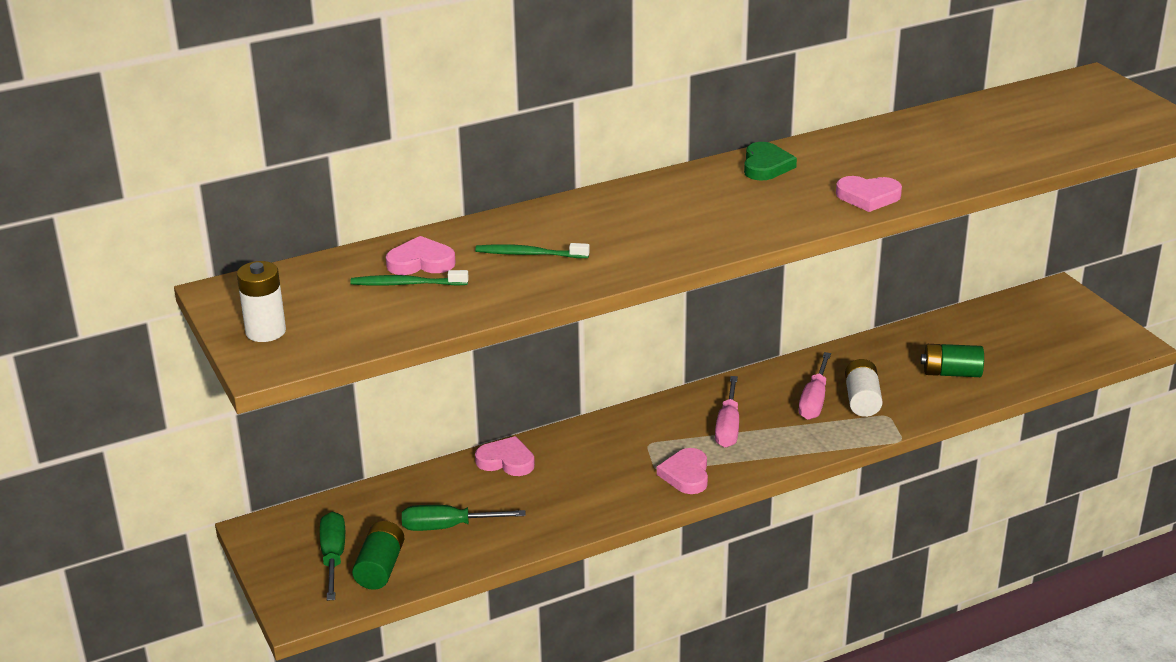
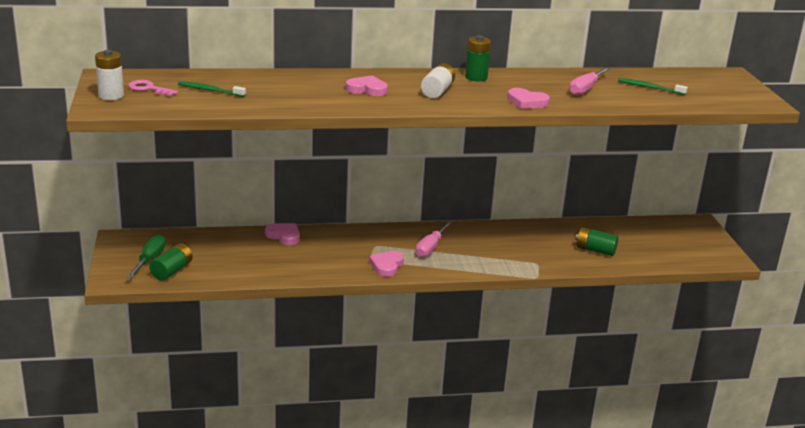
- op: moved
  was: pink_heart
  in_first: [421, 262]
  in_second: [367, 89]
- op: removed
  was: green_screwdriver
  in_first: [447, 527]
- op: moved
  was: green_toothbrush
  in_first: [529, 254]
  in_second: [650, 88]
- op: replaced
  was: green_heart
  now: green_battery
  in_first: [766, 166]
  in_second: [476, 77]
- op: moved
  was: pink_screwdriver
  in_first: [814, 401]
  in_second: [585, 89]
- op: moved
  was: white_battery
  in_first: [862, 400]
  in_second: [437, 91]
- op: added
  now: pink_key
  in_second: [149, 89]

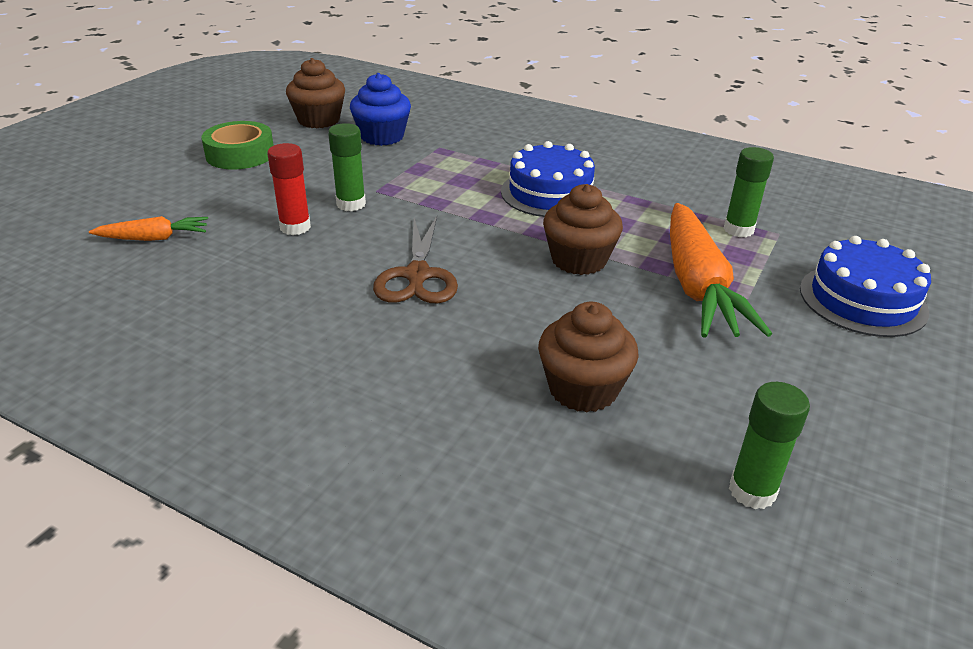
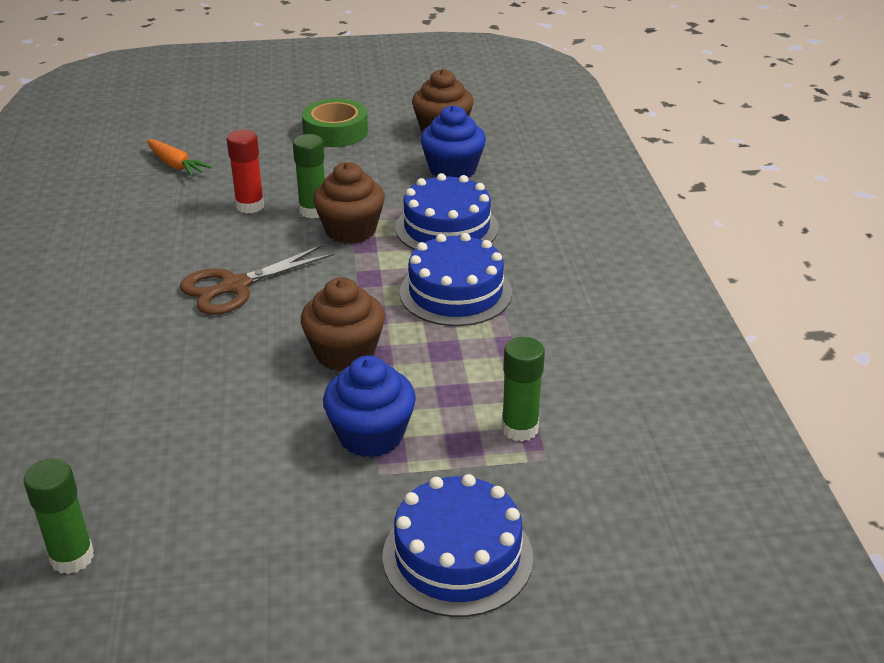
- op: moved
  was: brown_cupcake
  in_first: [583, 389]
  in_second: [350, 230]
- op: replaced
  was: orange_carrot
  now: blue_cupcake
  in_first: [697, 285]
  in_second: [371, 435]
- op: added
  now: blue_cake
  in_second: [446, 228]

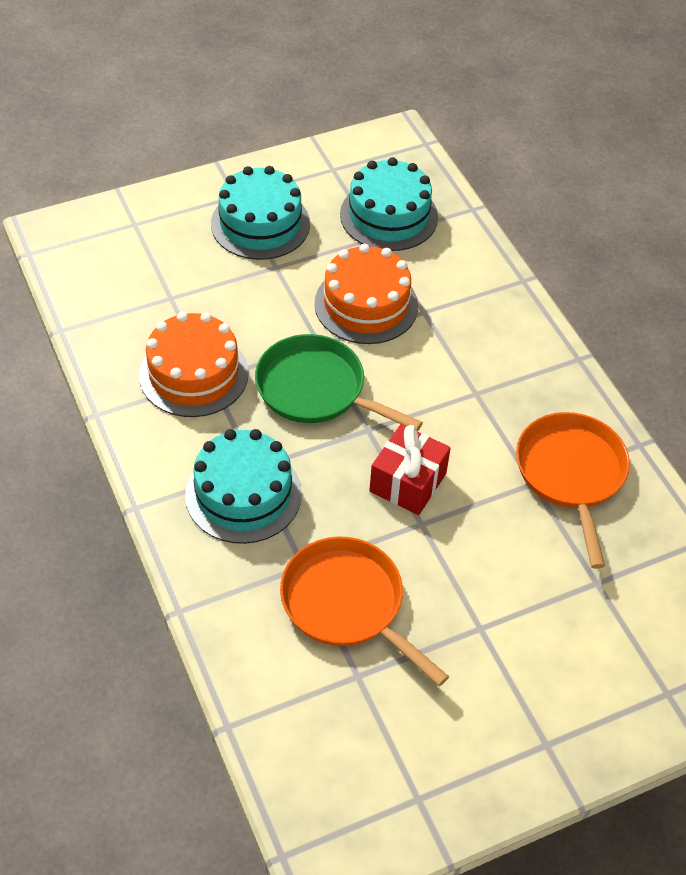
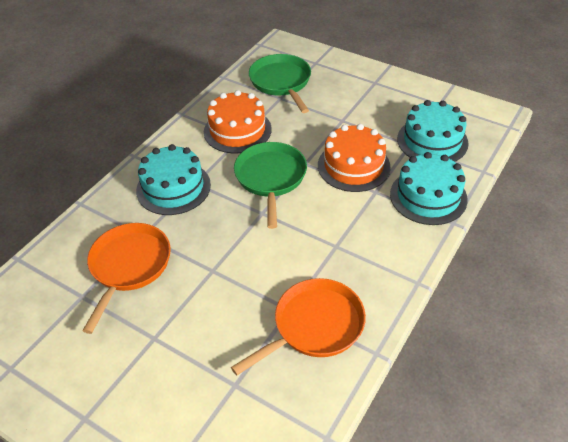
- op: moved
  was: turquoise_cake
  in_first: [260, 224]
  in_second: [428, 196]
- op: removed
  was: red_gift
  in_first: [408, 482]
- op: added
  now: green_pan
  in_second: [281, 82]

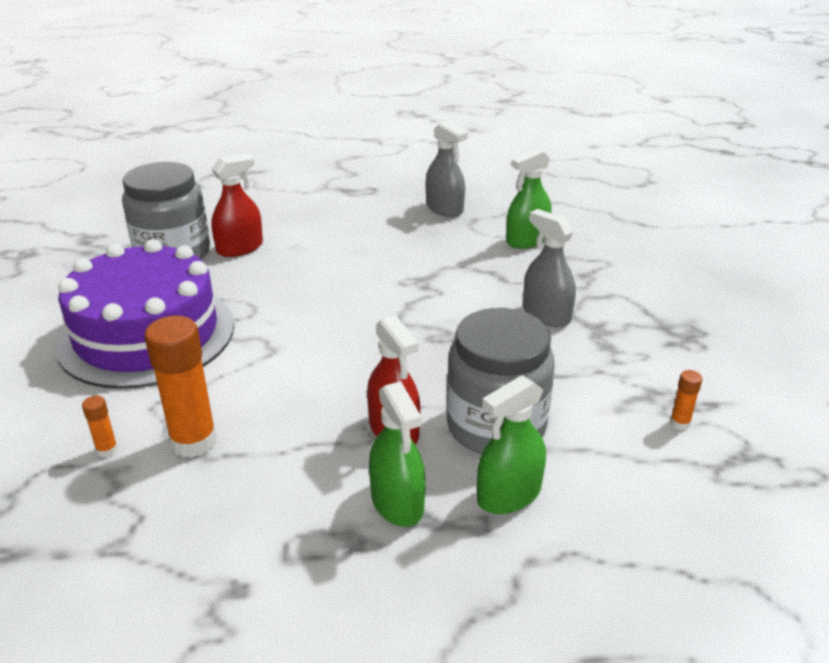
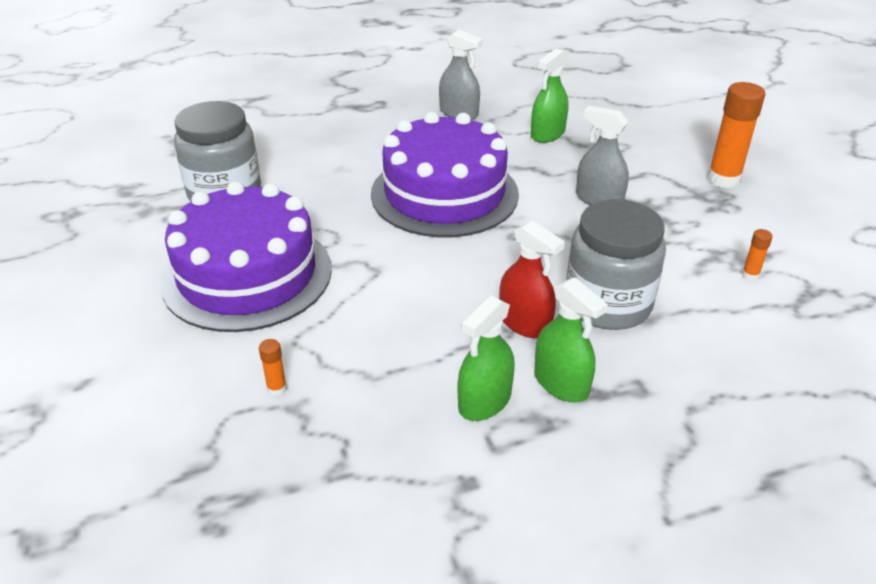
- op: moved
  was: orange_glue_stick
  in_first: [194, 442]
  in_second: [723, 179]
- op: removed
  was: red_spray_bottle
  in_first: [240, 248]
- op: moved
  was: green_spray_bottle
  in_first: [509, 495]
  in_second: [484, 401]
- op: added
  now: purple_cake
  in_second: [444, 193]

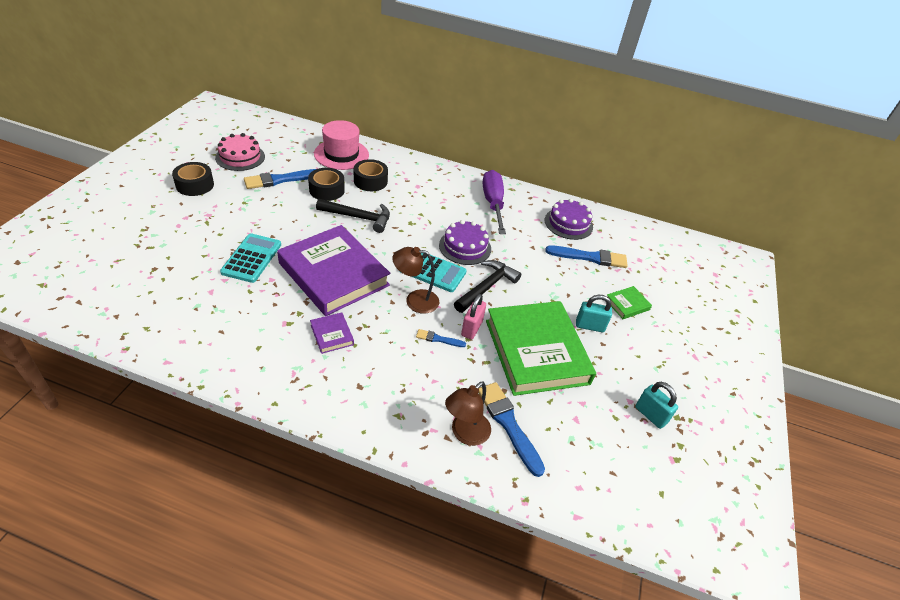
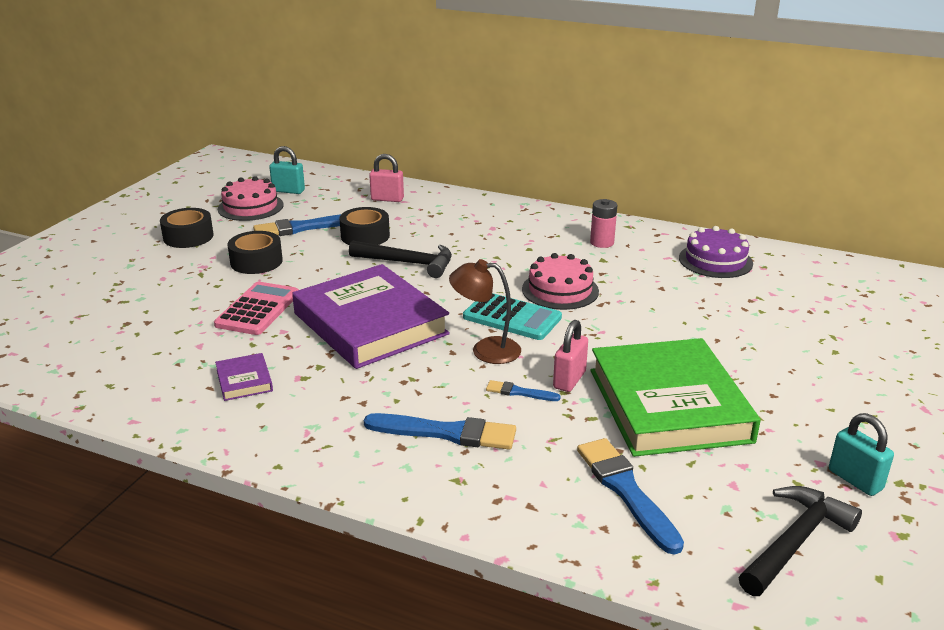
- op: recoloured
  was: turquoise_calculator
  now: pink_calculator
  in_first: [251, 258]
  in_second: [258, 309]
- op: moved
  was: purple_book
  in_first: [332, 335]
  in_second: [244, 380]
- op: replaced
  was: pink_hat
  now: pink_padlock
  in_first: [341, 154]
  in_second: [387, 199]
- op: moved
  was: black_tape
  in_first: [370, 181]
  in_second: [256, 262]
- op: recoloured
  was: purple_cake
  now: pink_cake
  in_first: [465, 247]
  in_second: [560, 290]
- op: removed
  was: brown_lamp
  in_first: [465, 434]
- op: moved
  was: black_hammer
  in_first: [487, 287]
  in_second: [795, 541]
- op: replaced
  was: purple_screwdriver
  now: pink_battery
  in_first: [493, 203]
  in_second: [602, 243]
- op: moved
  was: blue_brush
  in_first: [590, 257]
  in_second: [446, 433]
- op: moved
  was: turquoise_padlock
  in_first: [589, 326]
  in_second: [288, 191]
- op: removed
  was: green_book
  in_first: [627, 304]

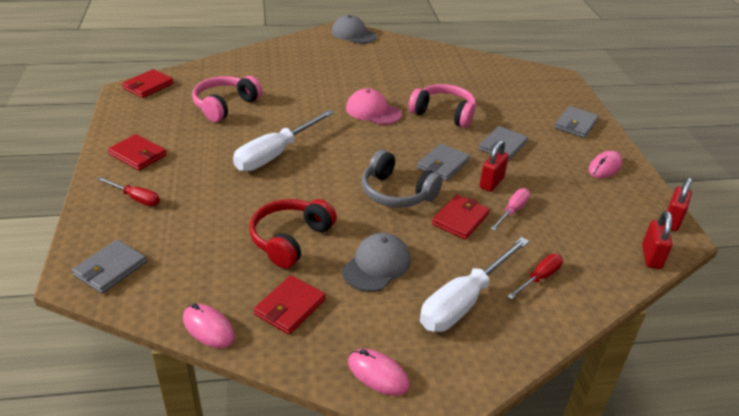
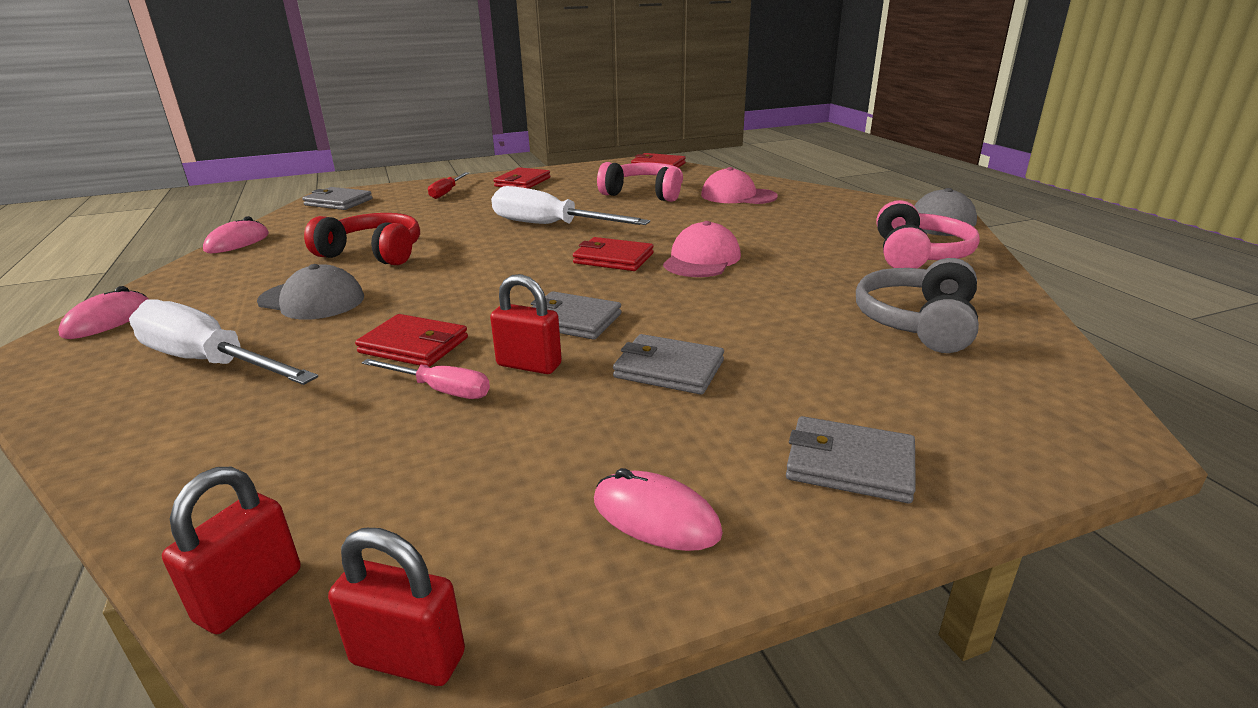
- op: moved
  was: red_wallet
  in_first: [290, 307]
  in_second: [613, 258]
- op: moved
  was: grey_headphones
  in_first: [396, 193]
  in_second: [917, 322]
- op: moved
  was: pink_headphones
  in_first: [444, 113]
  in_second: [918, 255]
- op: removed
  was: red_screwdriver
  in_first: [539, 278]
- op: turned
  was: red_padlock
  in_first: [651, 257]
  in_second: [250, 595]
  clockwise: -60
- op: added
  now: pink_cap
  in_second: [738, 196]

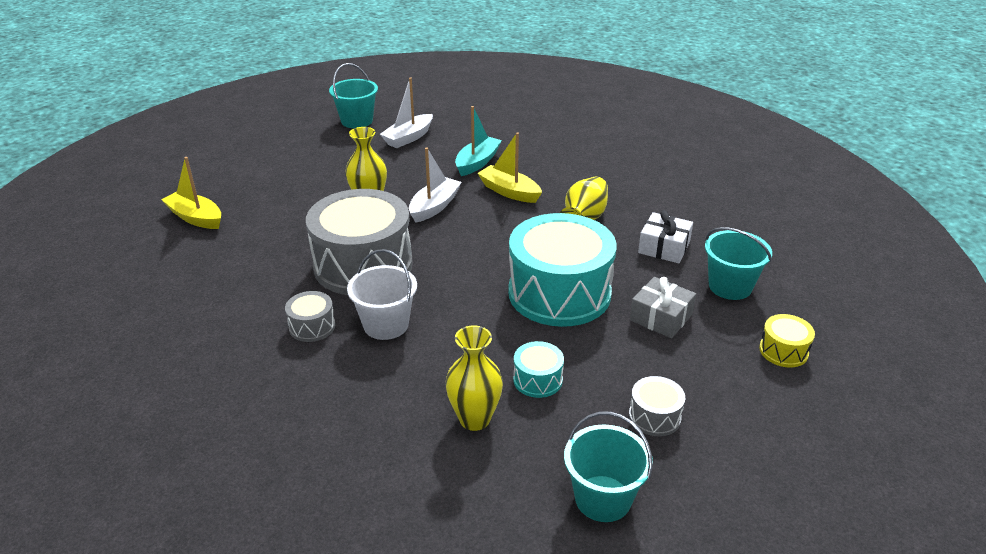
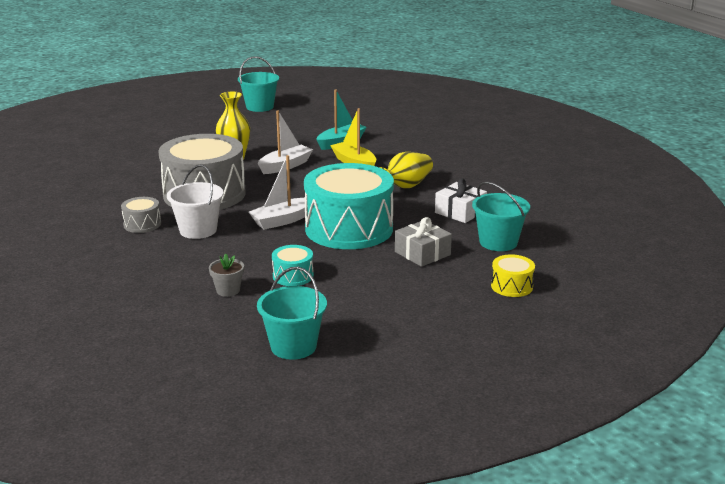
- op: removed
  was: yellow_boat
  in_first: [196, 218]
- op: moved
  was: white_boat
  in_first: [408, 138]
  in_second: [282, 220]
- op: replaced
  was: yellow_vase
  now: grey_flower_pot
  in_first: [474, 419]
  in_second: [228, 290]
- op: removed
  was: grey_drum
  in_first: [654, 416]

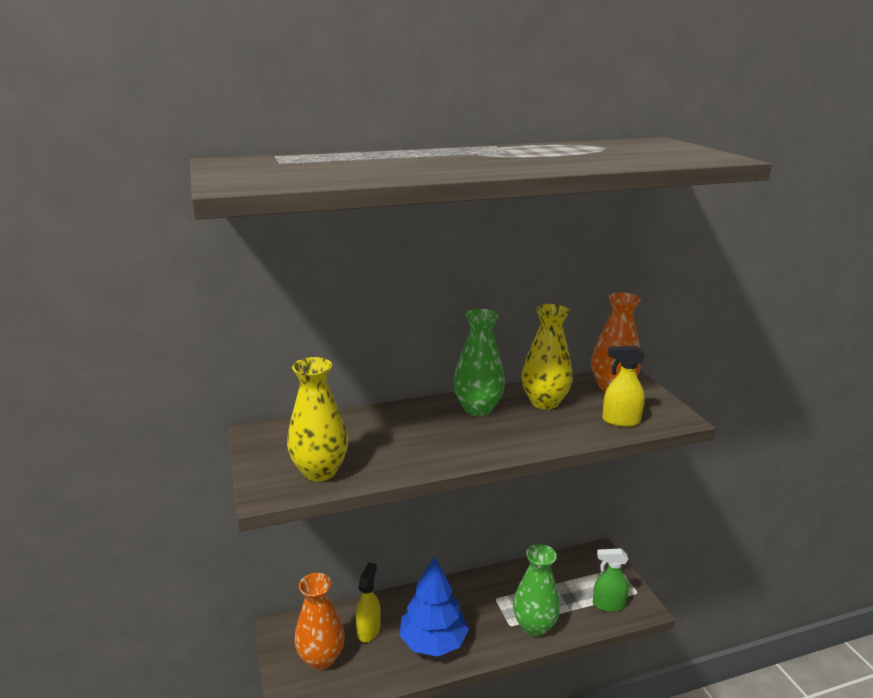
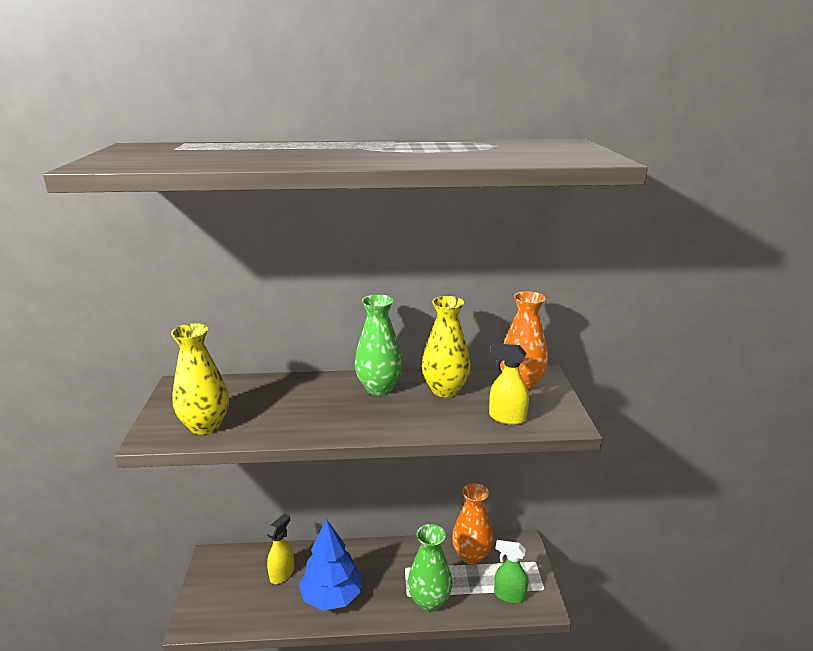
- op: moved
  was: orange_vase
  in_first: [321, 658]
  in_second: [471, 555]

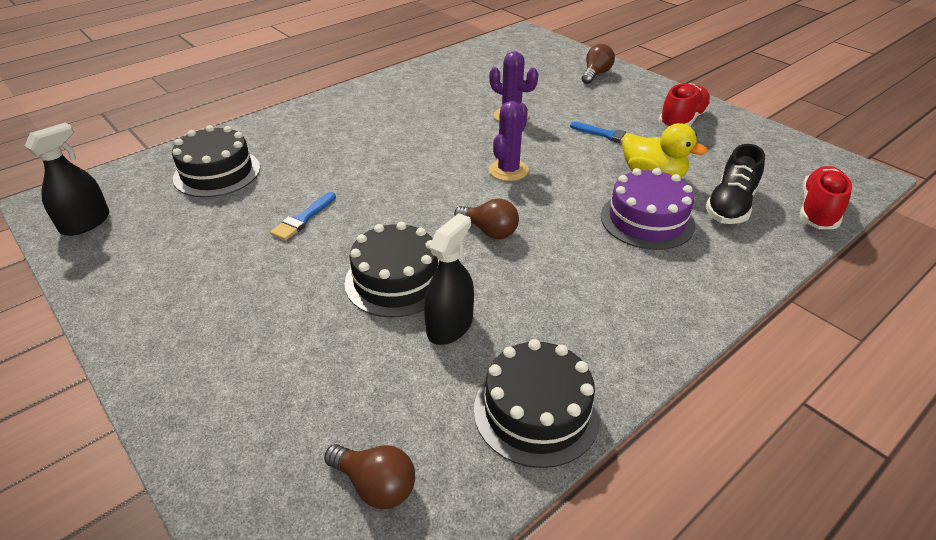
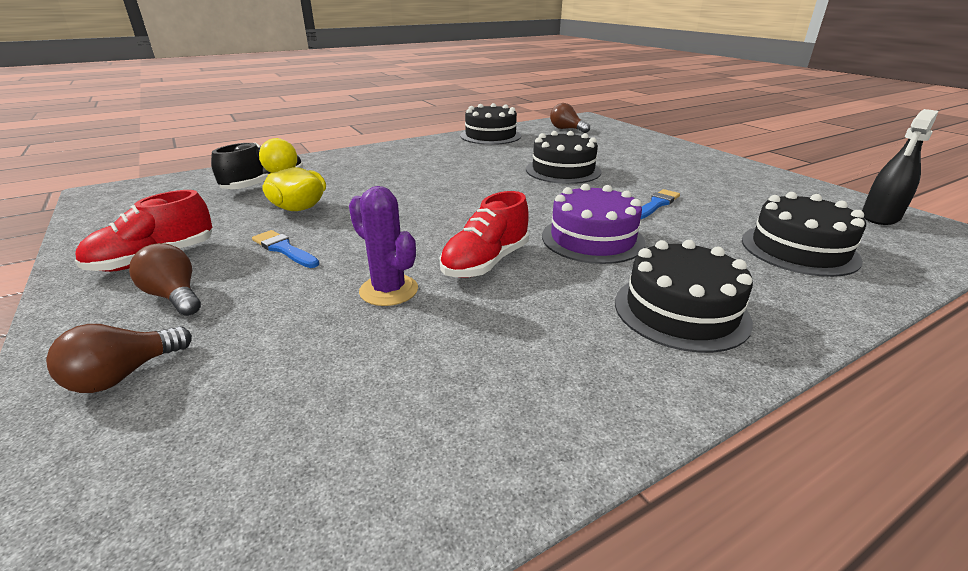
- op: removed
  was: black_spray_bottle
  in_first: [450, 326]
- op: moved
  was: brown_light_bulb
  in_first: [489, 231]
  in_second: [174, 296]
- op: removed
  was: purple_cactus
  in_first: [508, 170]
- op: moved
  was: purple_cake
  in_first: [647, 220]
  in_second: [592, 239]
- op: moved
  was: red_shoe
  in_first: [818, 210]
  in_second: [485, 262]
- op: added
  now: black_cake
  in_second: [681, 311]

